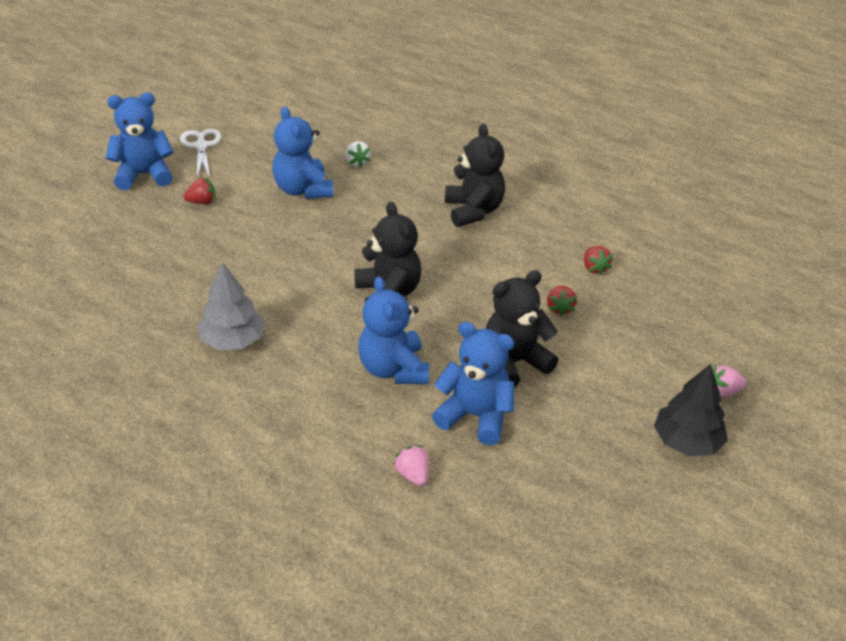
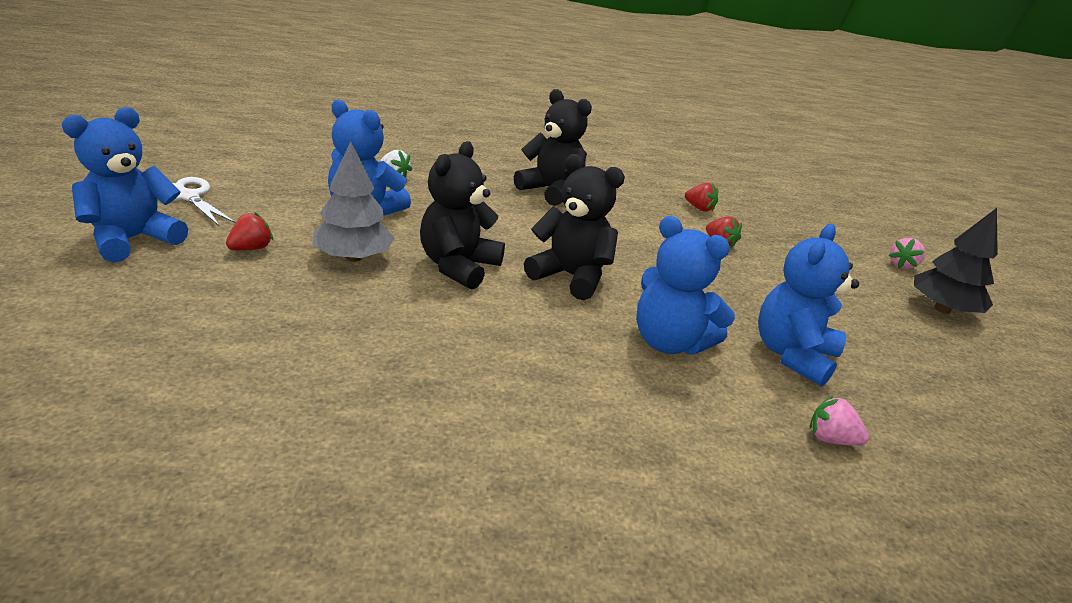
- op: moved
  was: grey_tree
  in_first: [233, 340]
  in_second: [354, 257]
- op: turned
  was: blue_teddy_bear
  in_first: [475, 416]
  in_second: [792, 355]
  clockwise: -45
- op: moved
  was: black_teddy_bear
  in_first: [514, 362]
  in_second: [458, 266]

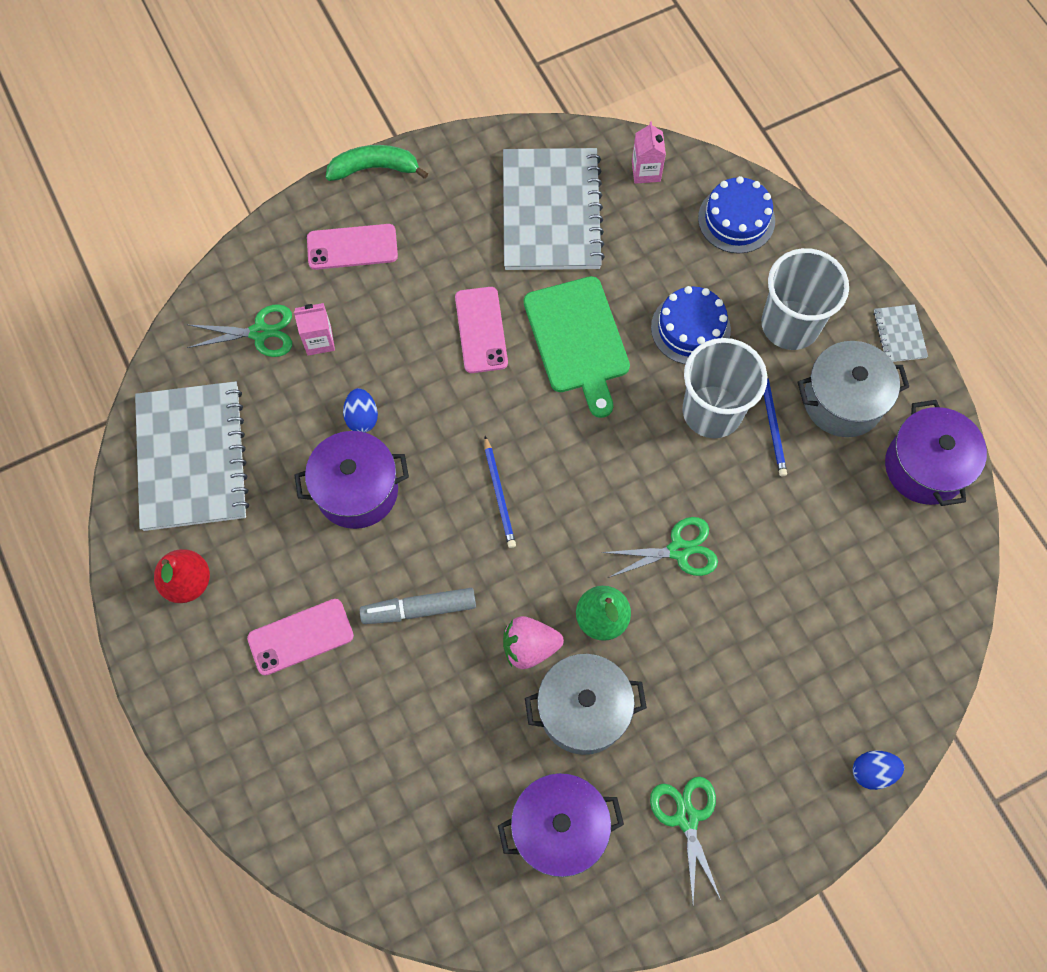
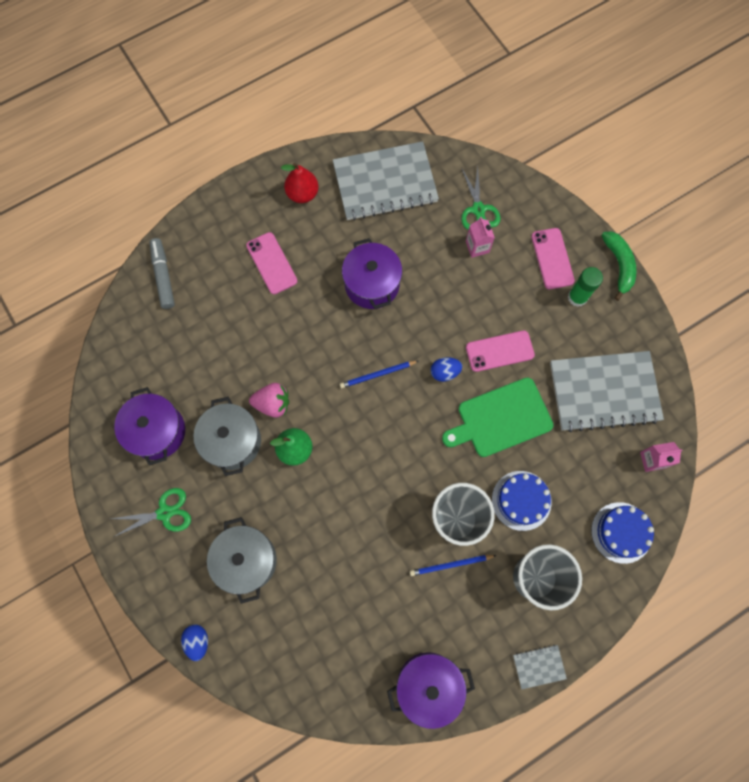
- op: moved
  was: blue_egg
  in_first: [362, 417]
  in_second: [444, 372]
- op: moved
  was: grey_marker
  in_first: [419, 609]
  in_second: [163, 276]
- op: turned
  was: pink_strawberry
  in_first: [529, 647]
  in_second: [273, 403]
  clockwise: 105
- op: removed
  was: green_scissors
  in_first: [678, 550]
- op: moved
  was: grey_pot
  in_first: [842, 401]
  in_second: [246, 560]
- op: added
  now: green_glue_stick
  in_second: [577, 297]

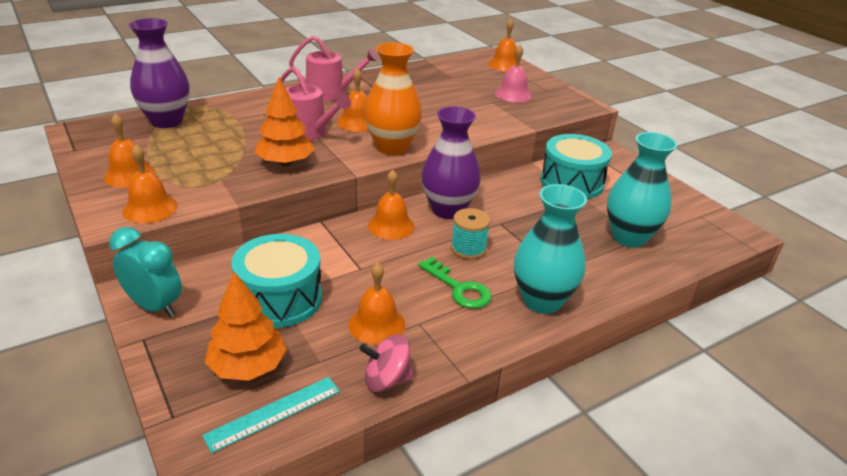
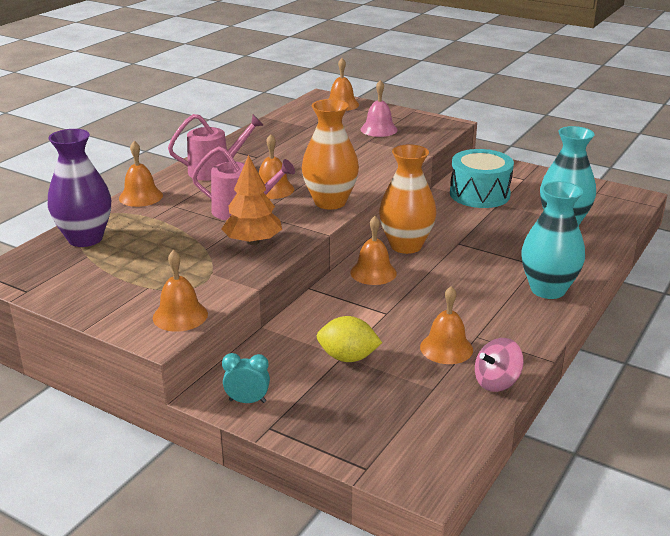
- op: moved
  was: orange_bell
  in_first: [129, 175]
  in_second: [141, 196]
- op: resized
  was: turquoise_clock
  in_first: [155, 306]
  in_second: [247, 401]
  ratio: 0.64
- op: removed
  was: turquoise_ruler
  in_first: [274, 413]
- op: removed
  was: orange_tree
  in_first: [248, 366]
- op: replaced
  was: turquoise_drum
  now: yellow_lemon
  in_first: [280, 299]
  in_second: [348, 357]
- op: removed
  was: green_key
  in_first: [459, 288]
- op: recoloured
  was: purple_vase
  now: orange_vase
  in_first: [448, 210]
  in_second: [406, 246]
- op: removed
  was: turquoise_spool
  in_first: [468, 248]

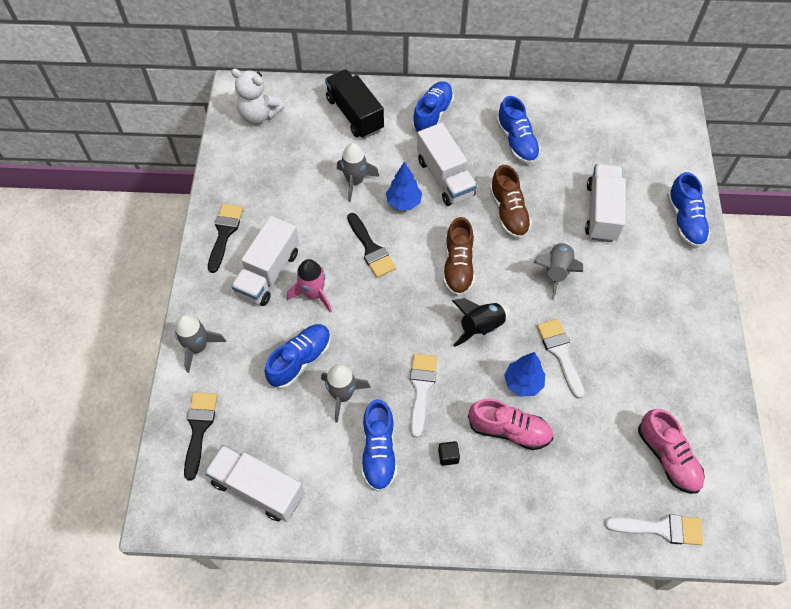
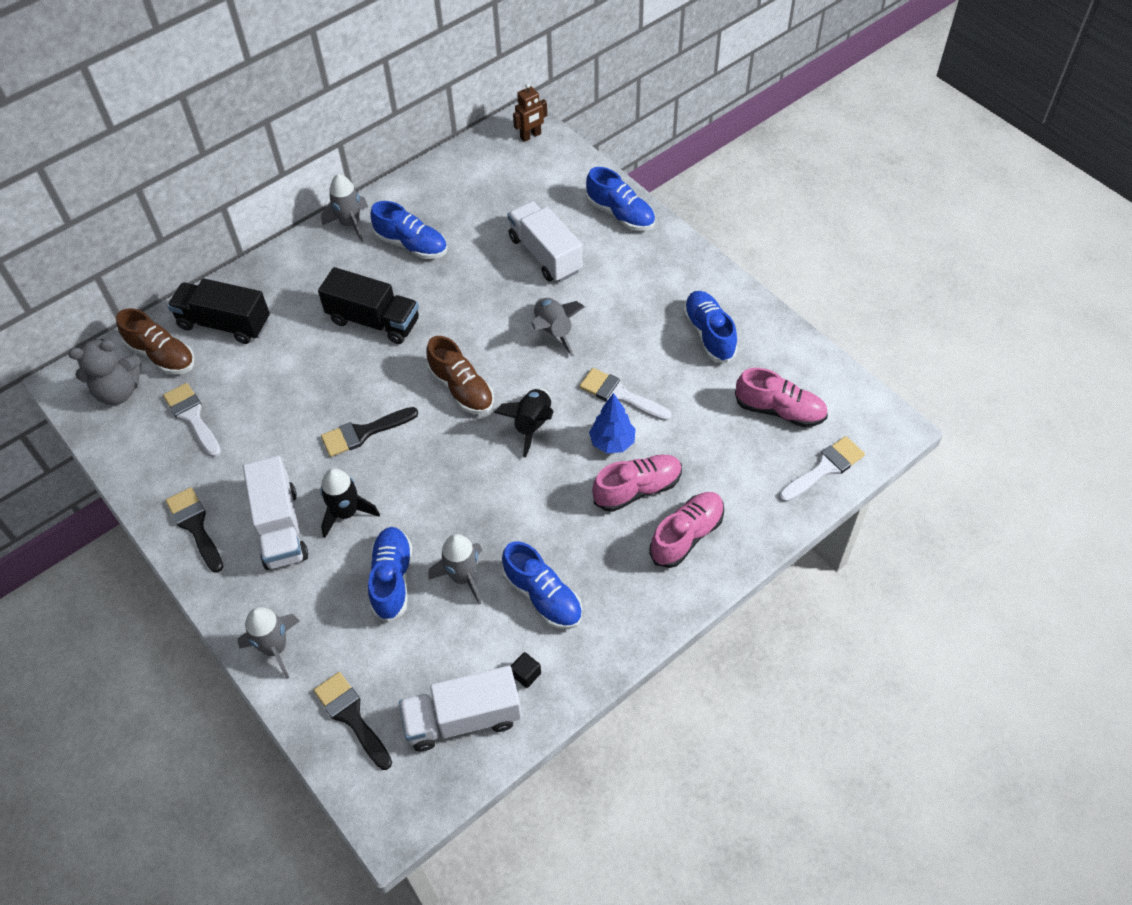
- op: recoloured
  was: white_teddy_bear
  now: grey_teddy_bear
  in_first: [259, 115]
  in_second: [118, 391]
- op: recoloured
  was: pink_rocket
  now: black_rocket
  in_first: [313, 294]
  in_second: [346, 513]
- op: moved
  was: grey_rocket
  in_first: [355, 181]
  in_second: [350, 224]
- op: turned
  was: black_brush
  in_first: [371, 249]
  in_second: [364, 432]
  clockwise: 135
- op: removed
  was: blue_tree
  in_first: [403, 202]
- op: moved
  was: white_brush
  in_first: [421, 388]
  in_second: [192, 417]
- op: moved
  was: blue_shoe
  in_first: [432, 115]
  in_second: [709, 334]
- op: recoloured
  was: white_truck
  now: black_truck
  in_first: [445, 177]
  in_second: [374, 321]
- op: moved
  was: black_cube
  in_first: [448, 456]
  in_second: [526, 674]
- op: moved
  was: brown_shoe
  in_first: [508, 212]
  in_second: [162, 355]
- op: added
  now: brown_robot
  in_second: [531, 136]
- op: added
  now: pink_shoe
  in_second: [686, 535]

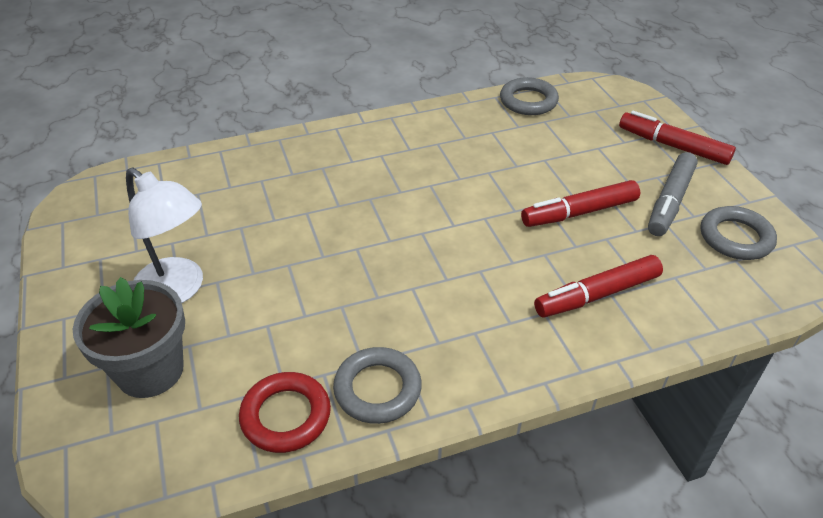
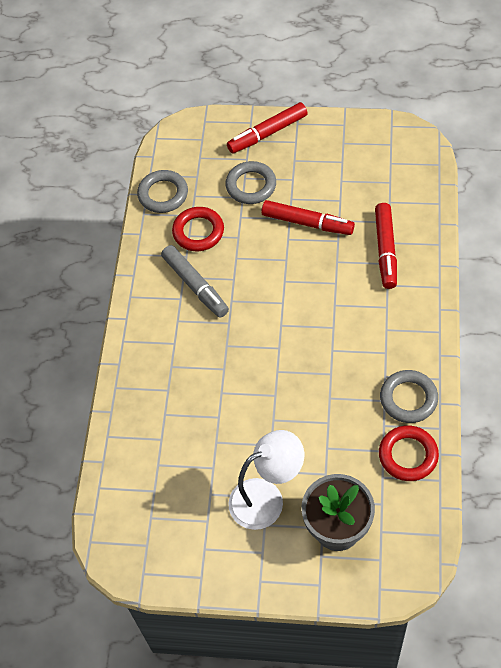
- op: turned
  was: red_marker
  in_first: [579, 212]
  in_second: [307, 223]
  clockwise: -75
- op: moved
  was: grey_marker
  in_first: [670, 201]
  in_second: [195, 285]
- op: moved
  was: grey_ring
  in_first: [735, 238]
  in_second: [251, 185]
- op: added
  now: red_ring
  in_second: [198, 232]

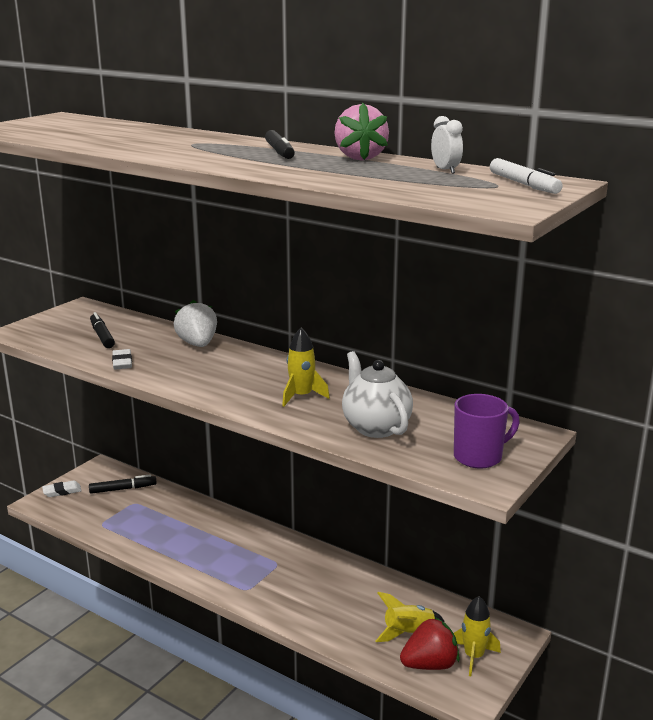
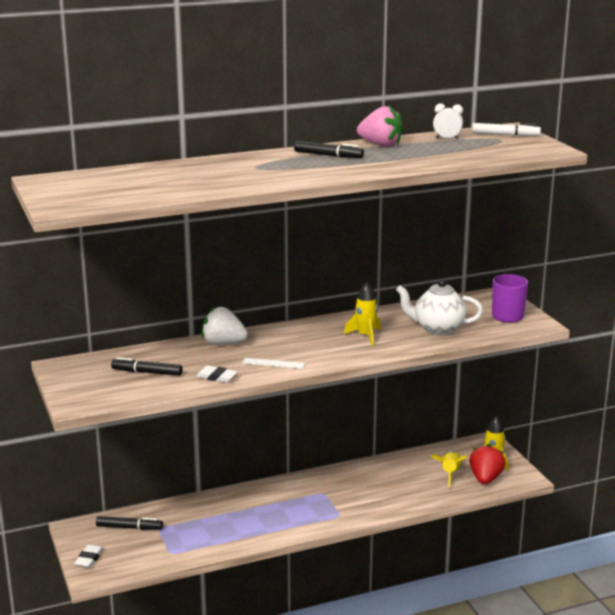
- op: turned
  was: black_marker
  in_first: [122, 489]
  in_second: [129, 527]
  clockwise: 75
- op: added
  now: white_ruler
  in_second: [273, 363]

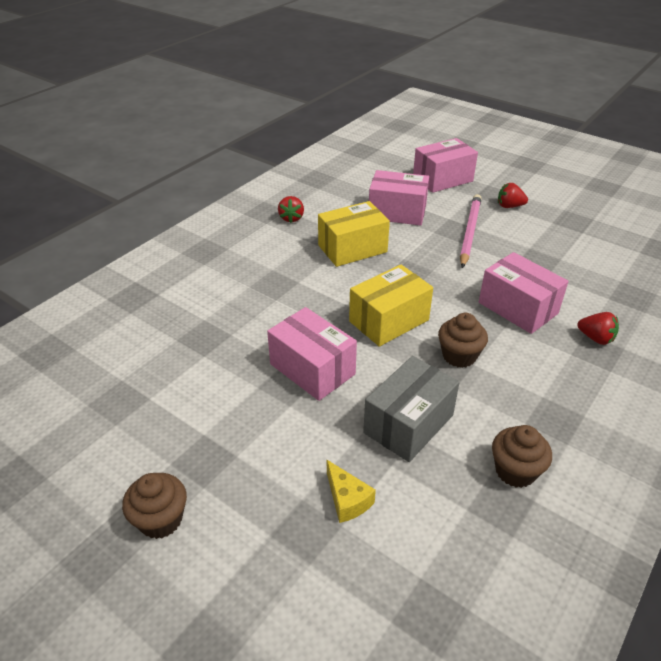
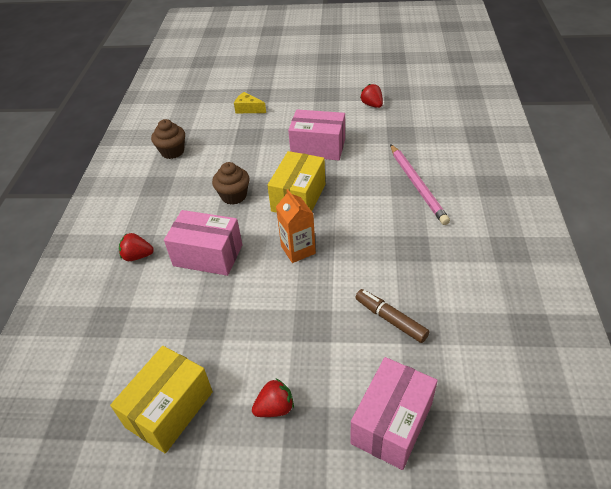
- op: removed
  was: brown_cupcake
  in_first: [160, 520]
- op: moved
  was: red_strawberry
  in_first: [291, 218]
  in_second: [372, 105]
- op: moved
  was: yellow_box
  in_first: [352, 248]
  in_second: [169, 409]
- op: removed
  was: grey_box
  in_first: [408, 424]
- op: replaced
  was: pink_box
  now: brown_marker
  in_first: [397, 212]
  in_second: [390, 319]
- op: moved
  was: pink_pencil
  in_first: [469, 232]
  in_second: [417, 185]
- op: added
  now: orange_carton
  in_second: [298, 250]

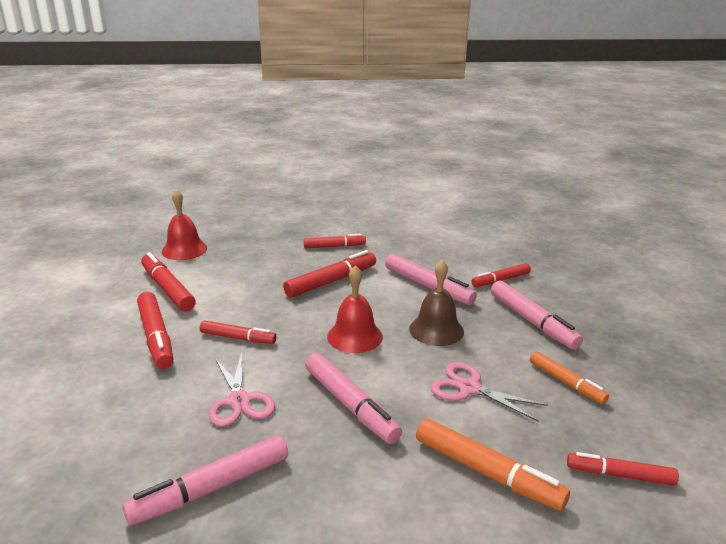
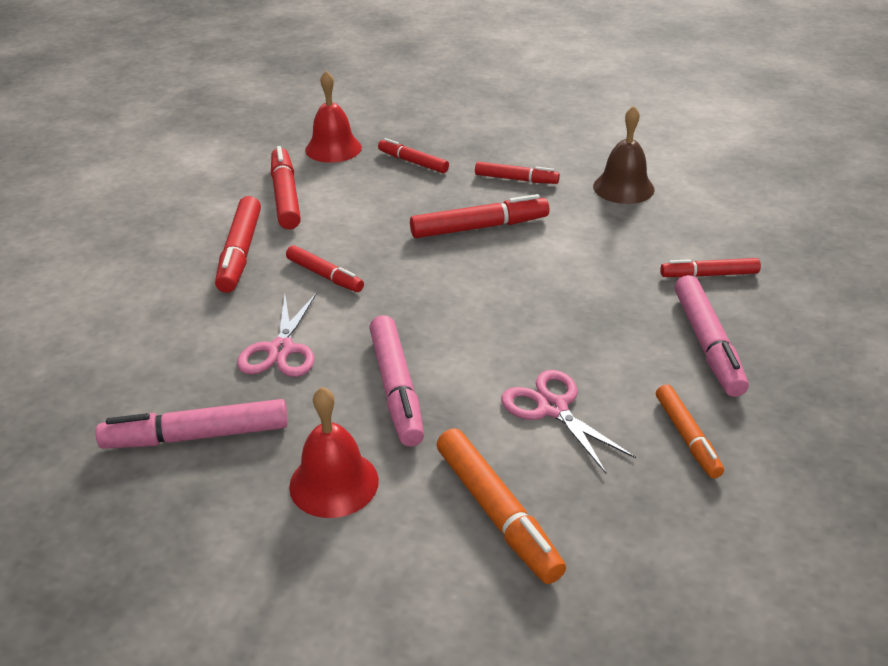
- op: moved
  was: red_bell
  in_first: [355, 336]
  in_second: [334, 483]
- op: removed
  was: pink_marker
  in_first: [428, 286]
- op: moved
  was: brown_bell
  in_first: [436, 330]
  in_second: [623, 188]
- op: moved
  was: red_marker
  in_first: [620, 475]
  in_second: [413, 162]

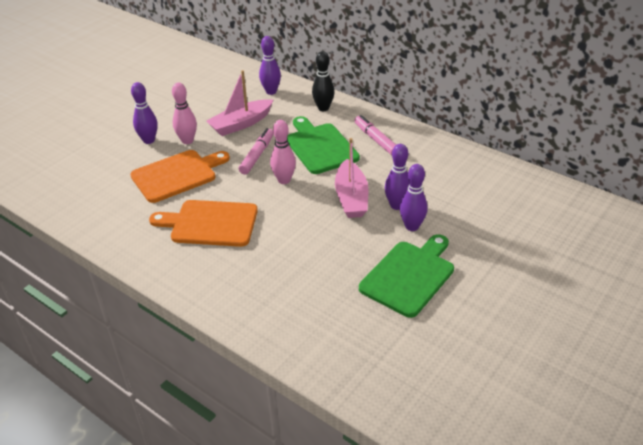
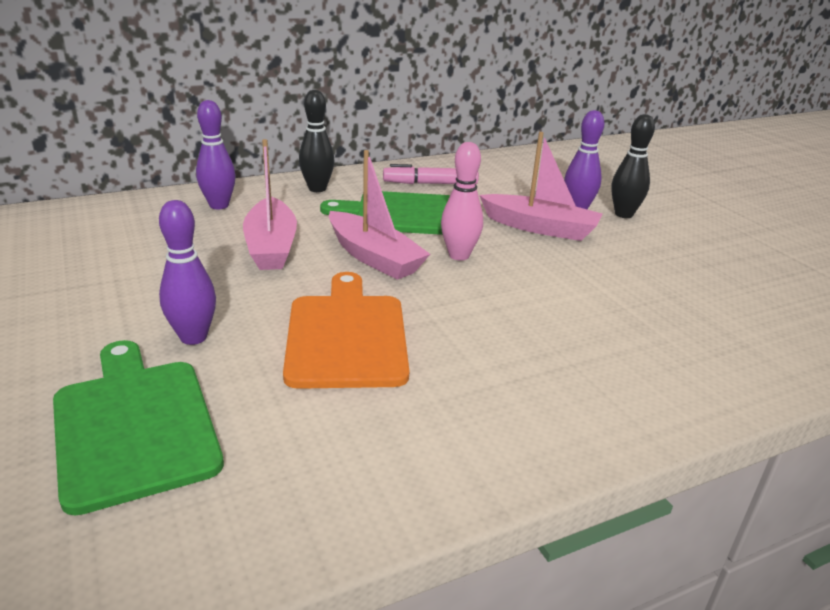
- op: removed
  was: orange_cutting_board
  in_first: [210, 223]
- op: removed
  was: pink_bowling_pin
  in_first: [187, 141]
- op: replaced
  was: pink_marker
  now: pink_boat
  in_first: [257, 155]
  in_second: [374, 257]
- op: moved
  was: green_cutting_board
  in_first: [409, 276]
  in_second: [134, 425]
- op: recoloured
  was: purple_bowling_pin
  now: black_bowling_pin
  in_first: [412, 226]
  in_second: [623, 214]

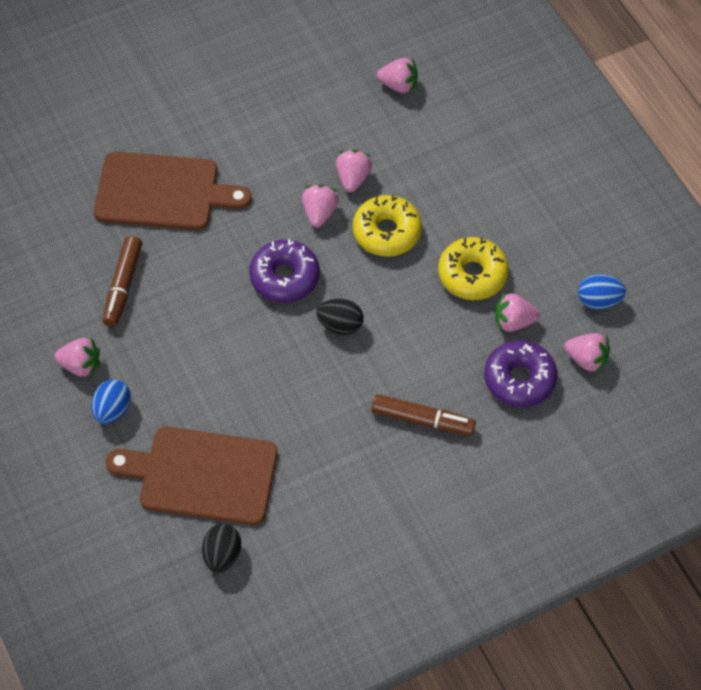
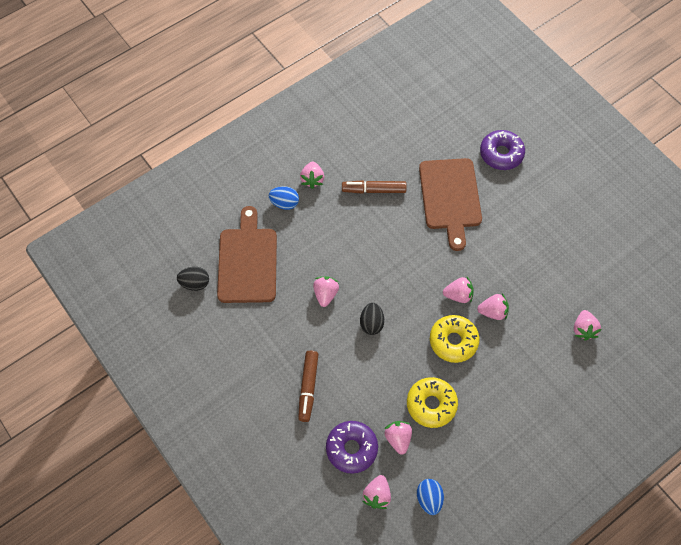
- op: moved
  was: purple_donut
  in_first: [284, 277]
  in_second: [501, 154]
- op: added
  now: pink_strawberry
  in_second: [325, 294]

